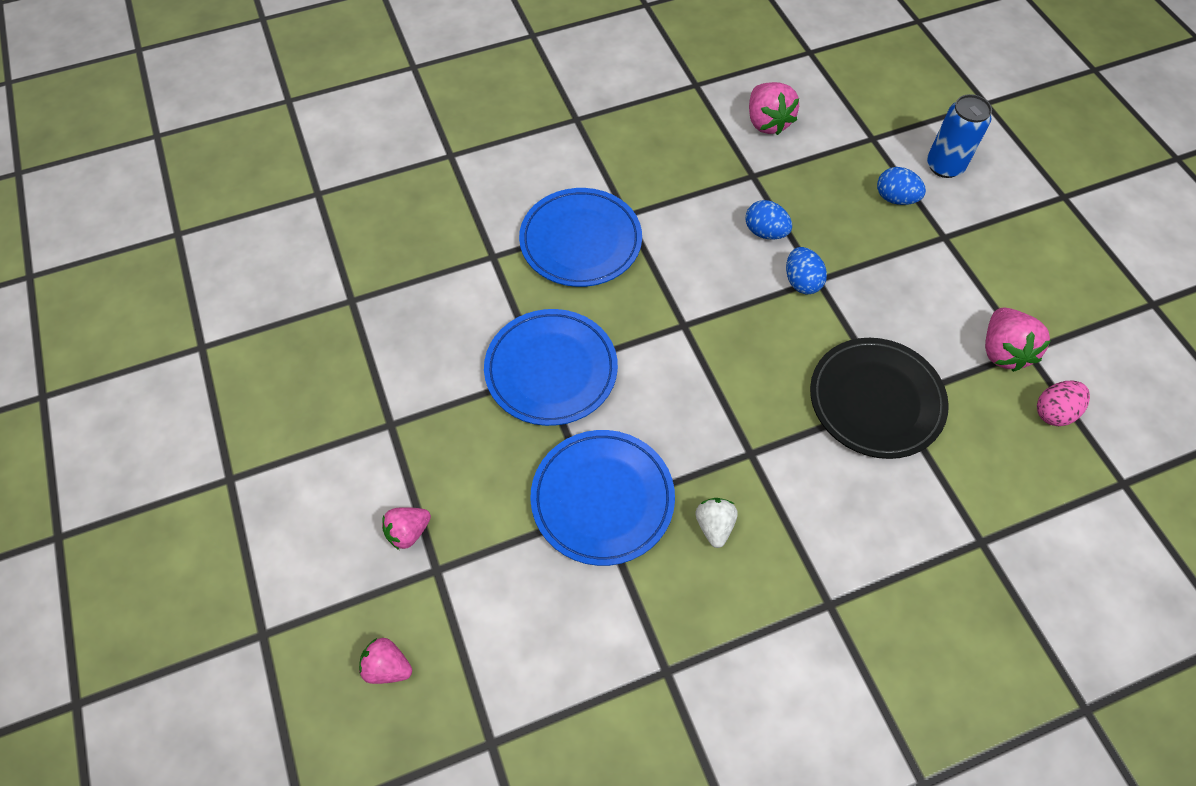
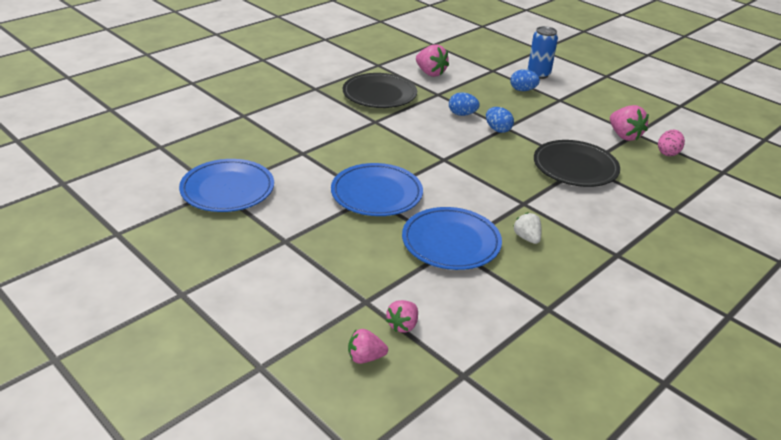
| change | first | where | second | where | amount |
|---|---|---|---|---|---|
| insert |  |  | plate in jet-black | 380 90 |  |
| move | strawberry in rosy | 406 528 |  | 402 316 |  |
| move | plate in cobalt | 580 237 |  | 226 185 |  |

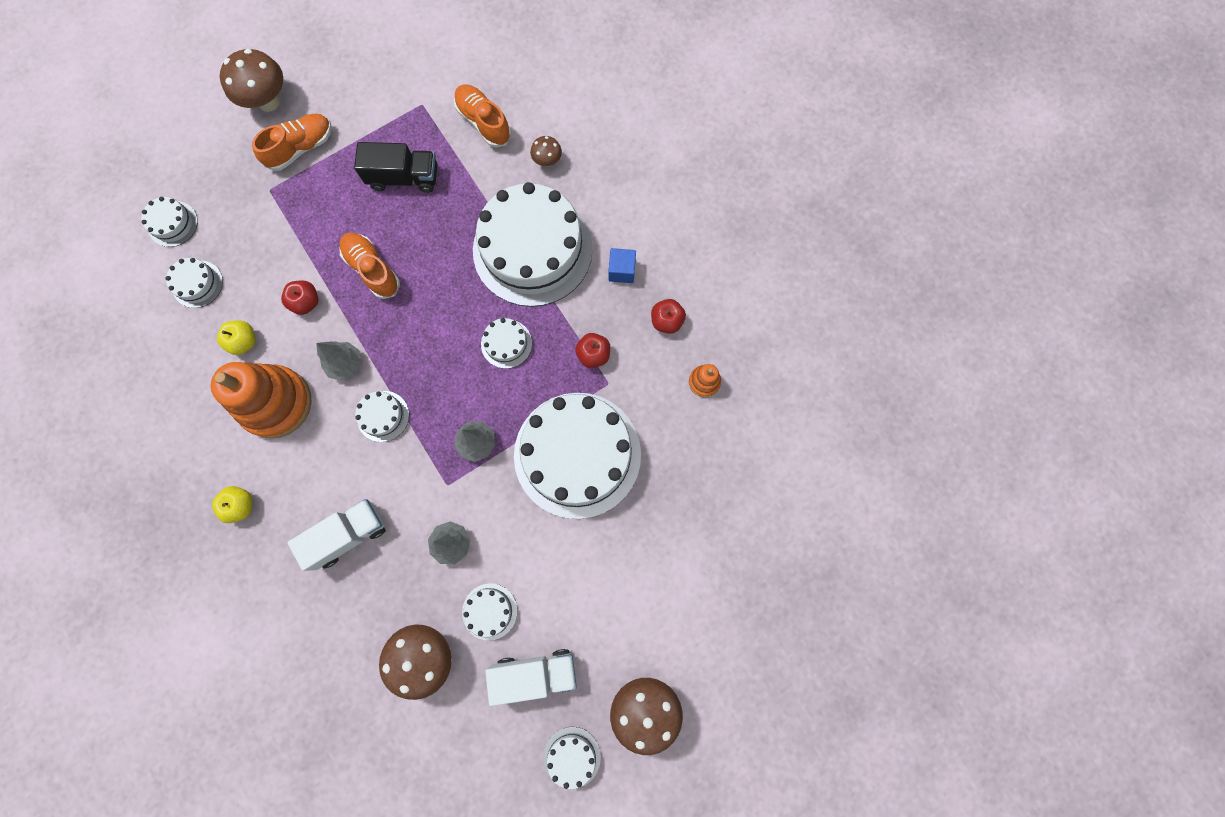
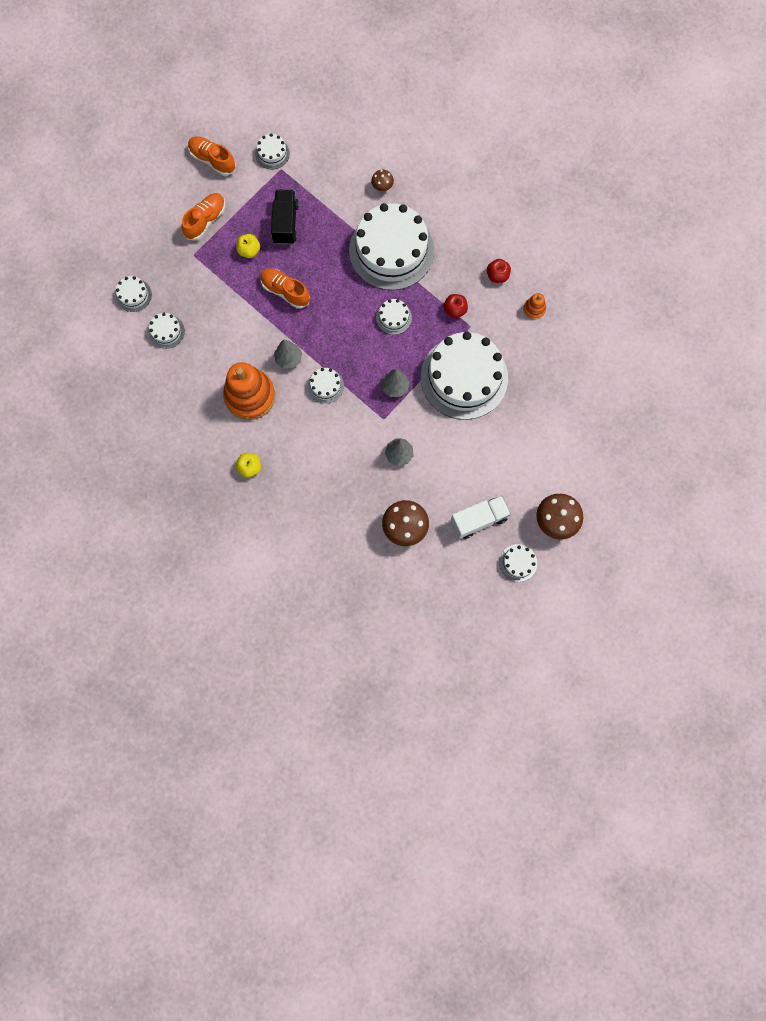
| change | first | where | second | where | amount |
|---|---|---|---|---|---|
| delete | toadstool in russet | 251 80 |  |  |  |
| delete | apple fruit in scarlet | 300 298 |  |  |  |
| delete | truck in white | 336 535 |  |  |  |
| delete | block in cobalt | 622 265 |  |  |  |
| move | apple fruit in golden | 236 338 |  | 248 246 |  |
| move | sneaker in orange | 482 116 |  | 212 156 |  |
| move | cake in white | 489 612 |  | 272 151 |  |
| rotate | truck in jet-black | 395 167 |  | 285 217 | 75 degrees counterclockwise |

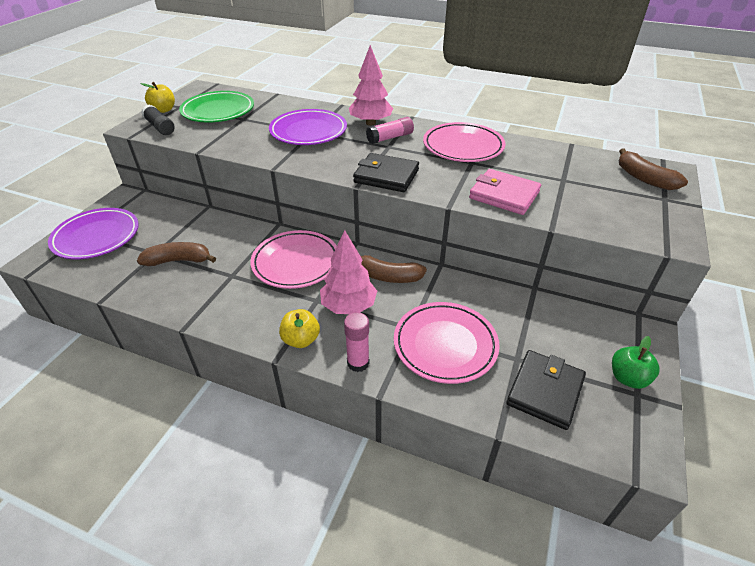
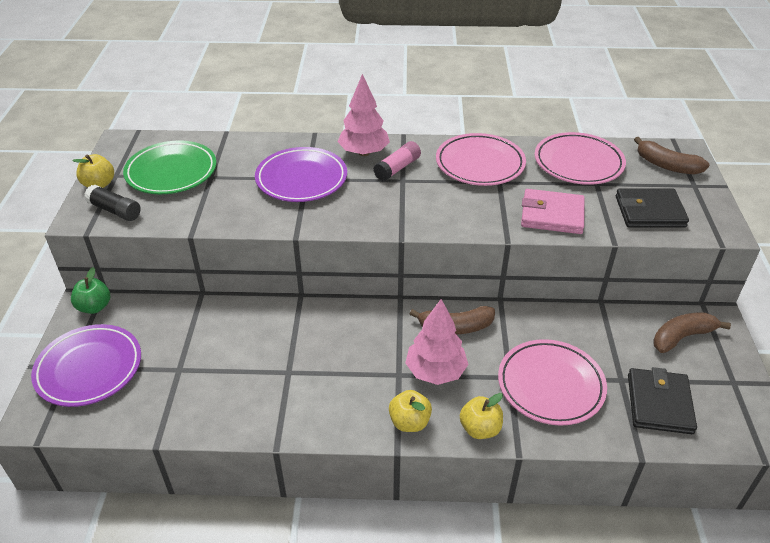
| change | first | where | second | where | amount |
|---|---|---|---|---|---|
| move | toy banana in russet | 176 254 |  | 692 332 |  |
| move | plate in rosy | 293 259 |  | 580 158 |  |
| move | billfold in jet-black | 386 172 |  | 652 208 |  |
| move | apple fruit in leaf-green | 636 362 |  | 90 290 |  |
| replace | glue in rosy | 357 342 | apple fruit in golden | 481 416 |  |

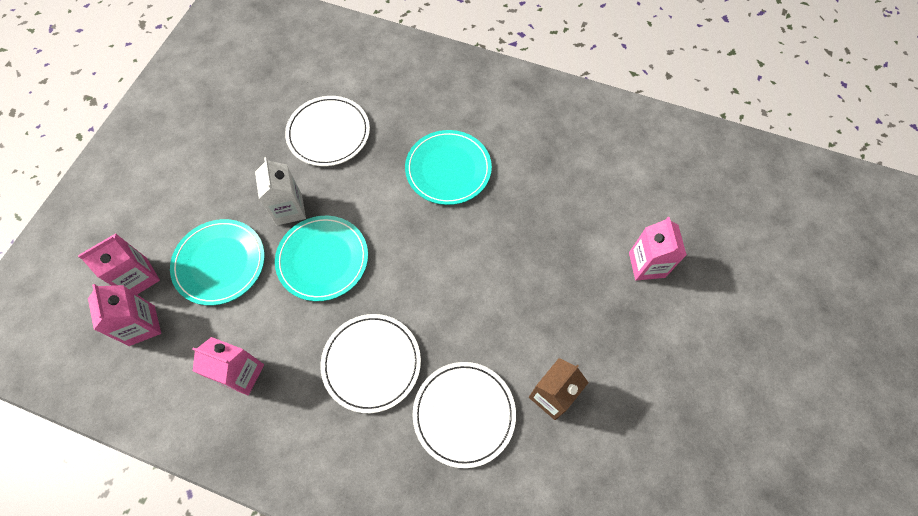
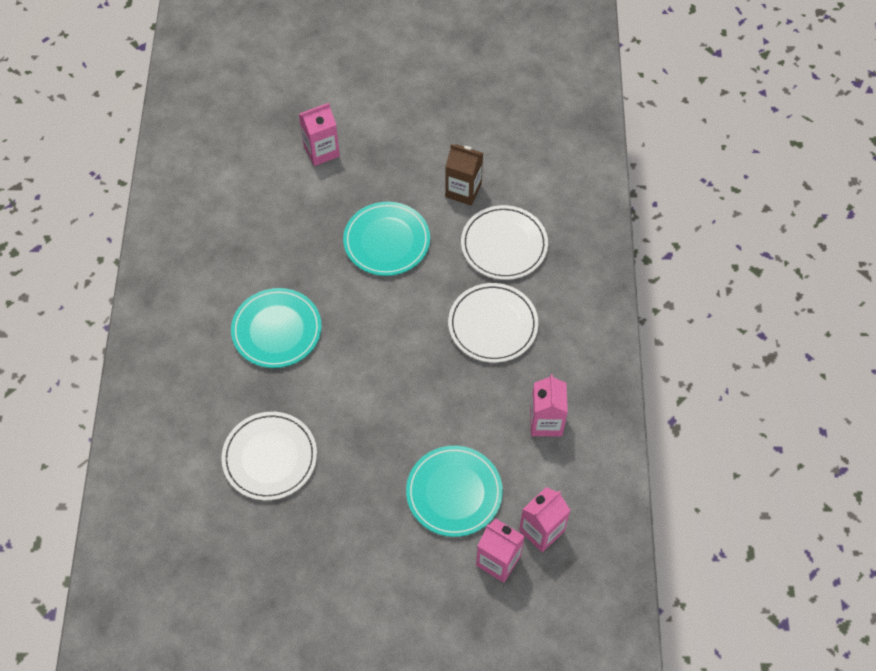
| change | first | where | second | where | amount |
|---|---|---|---|---|---|
| delete | milk carton in white | 280 191 |  |  |  |
| move | plate in aqua | 321 258 |  | 386 239 |  |

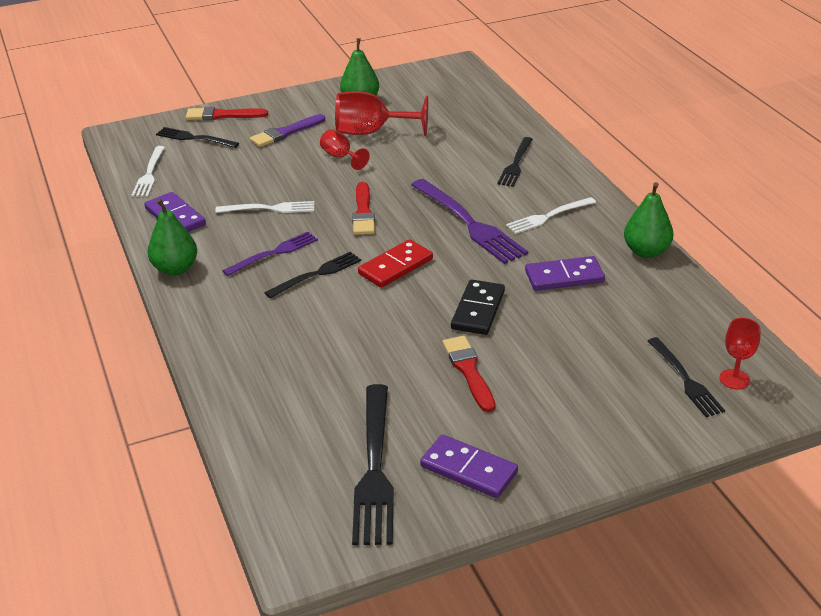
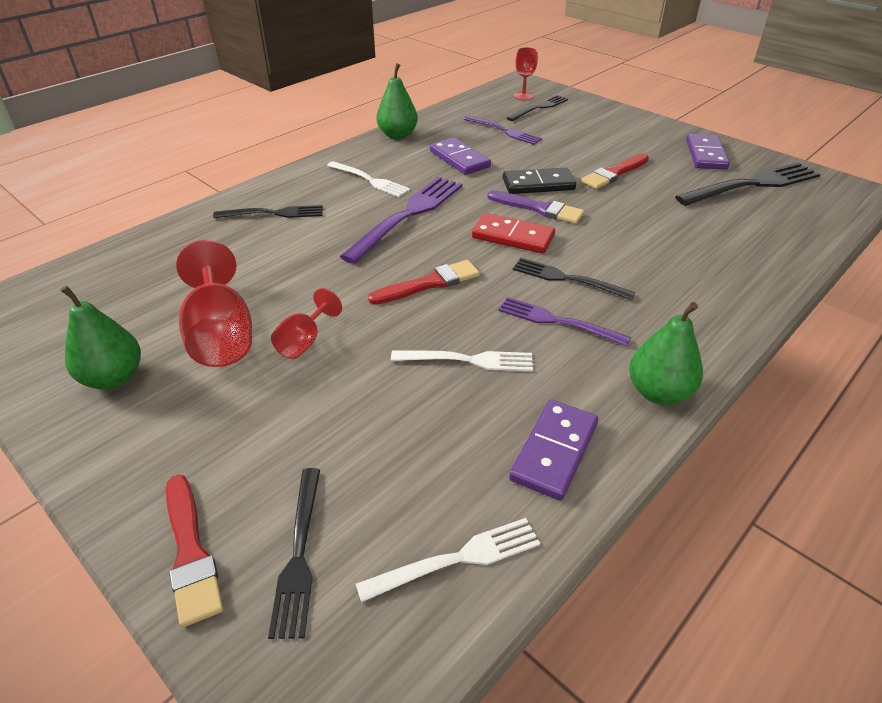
| change | first | where | second | where | amount |
|---|---|---|---|---|---|
| insert |  |  | table fork in violet | 503 130 |  |
| move | brush in violet | 287 130 |  | 535 207 |  |
| rotate | table fork in white | 264 207 |  | 462 360 | 120 degrees clockwise |

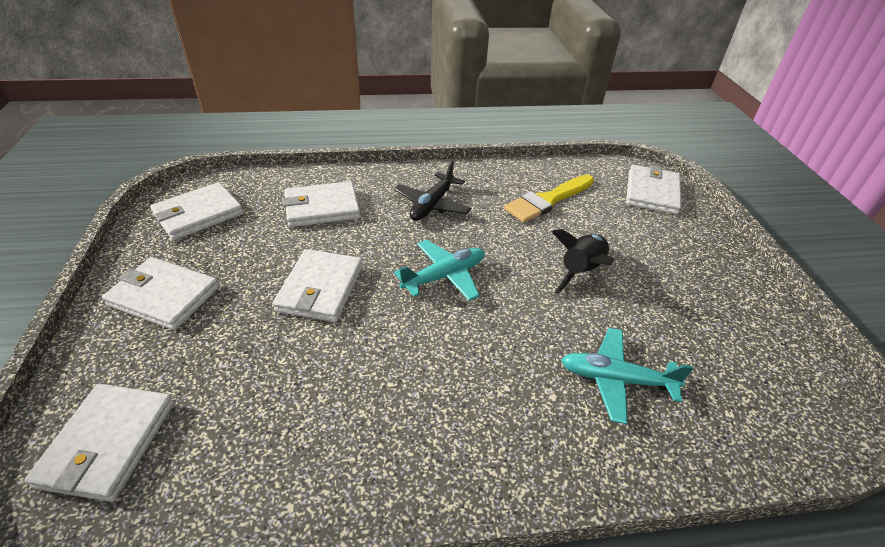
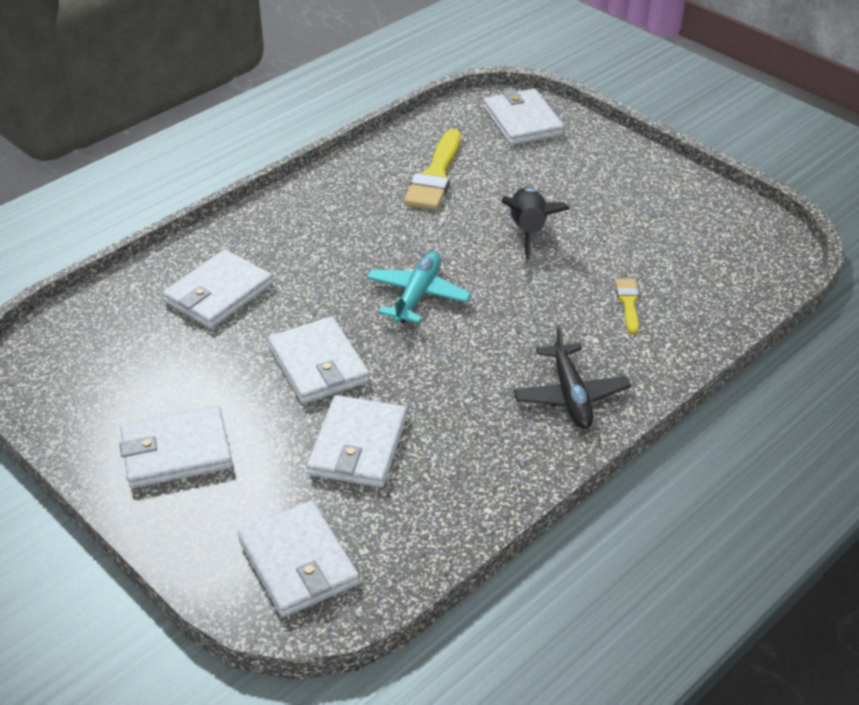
| change | first | where | second | where | amount |
|---|---|---|---|---|---|
| move | billfold in white | 196 211 |  | 357 441 |  |
| move | aeroplane in jet-black | 432 191 |  | 572 377 |  |
| replace | aeroplane in aqua | 627 376 | brush in golden | 627 306 |  |

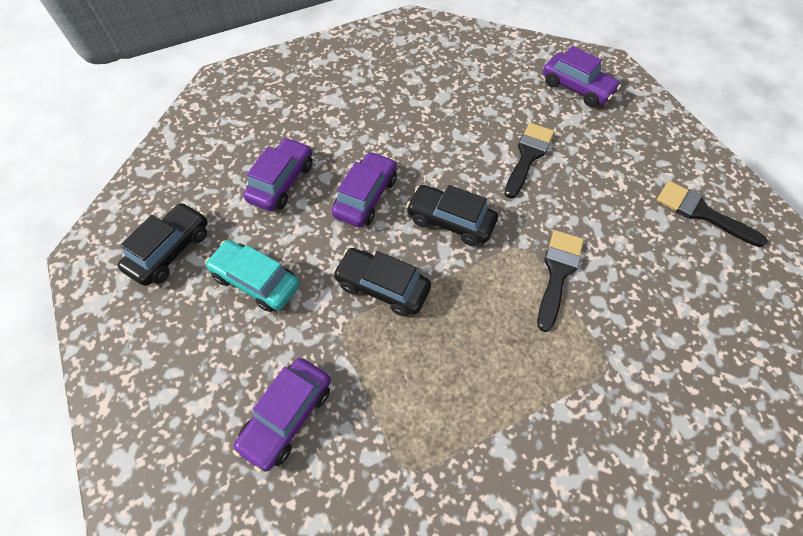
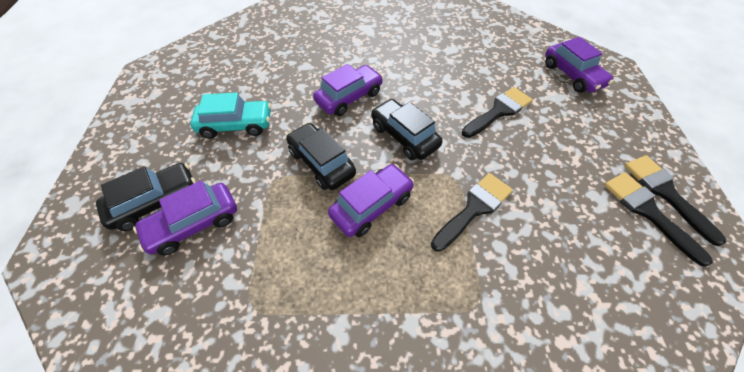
| change | first | where | second | where | amount |
|---|---|---|---|---|---|
| insert |  |  | brush in jet-black | 675 200 |  |
| move | toy car in jet-black | 163 244 |  | 146 197 |  |
| move | toy car in violet | 277 174 |  | 371 200 |  |
| rotate | toy car in aqua | 252 276 |  | 230 116 | 120 degrees clockwise |

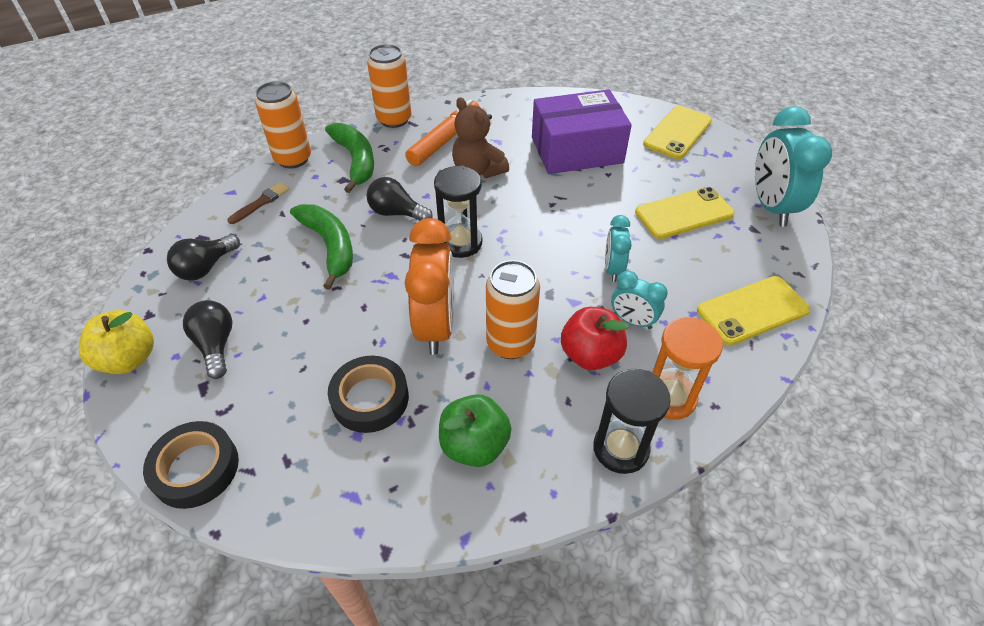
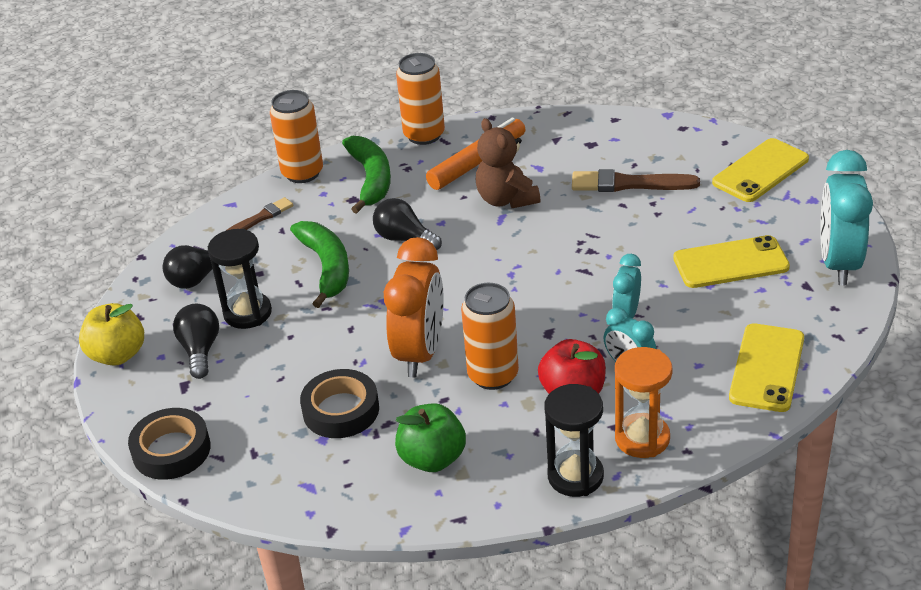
| change | first | where | second | where | amount |
|---|---|---|---|---|---|
| move | sandglass in jet-black | 458 211 |  | 240 279 |  |
| replace | box in violet | 582 131 | brush in russet | 636 180 |  |
| rotate | phone in golden | 753 310 |  | 766 367 | 60 degrees counterclockwise |

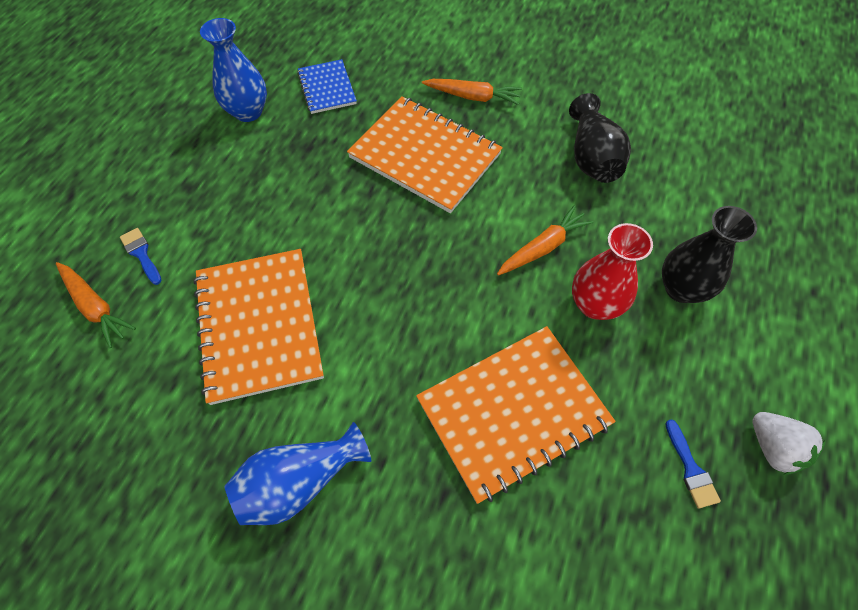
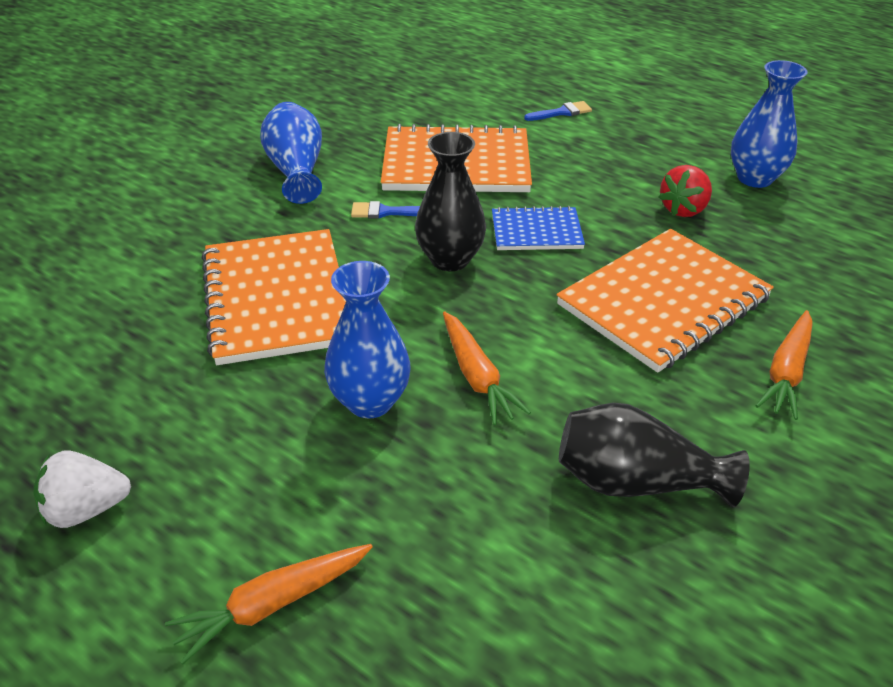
| change | first | where | second | where | amount |
|---|---|---|---|---|---|
| insert |  |  | strawberry in scarlet | 685 191 |  |
| move | root vegetable in orange | 95 305 |  | 268 604 |  |
| move | exercise book in cobalt | 327 86 |  | 538 228 |  |
| move | tall vase in jet-black | 709 254 |  | 450 201 |  |
| move | brush in cobalt | 693 464 |  | 385 210 |  |
| recolor | tall vase in scarlet | 612 271 | tall vase in cobalt | 367 339 |  |

